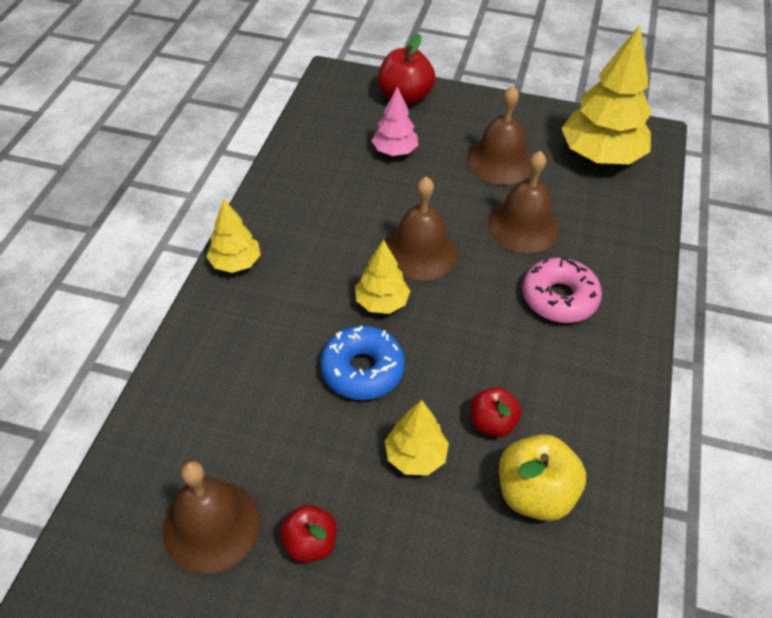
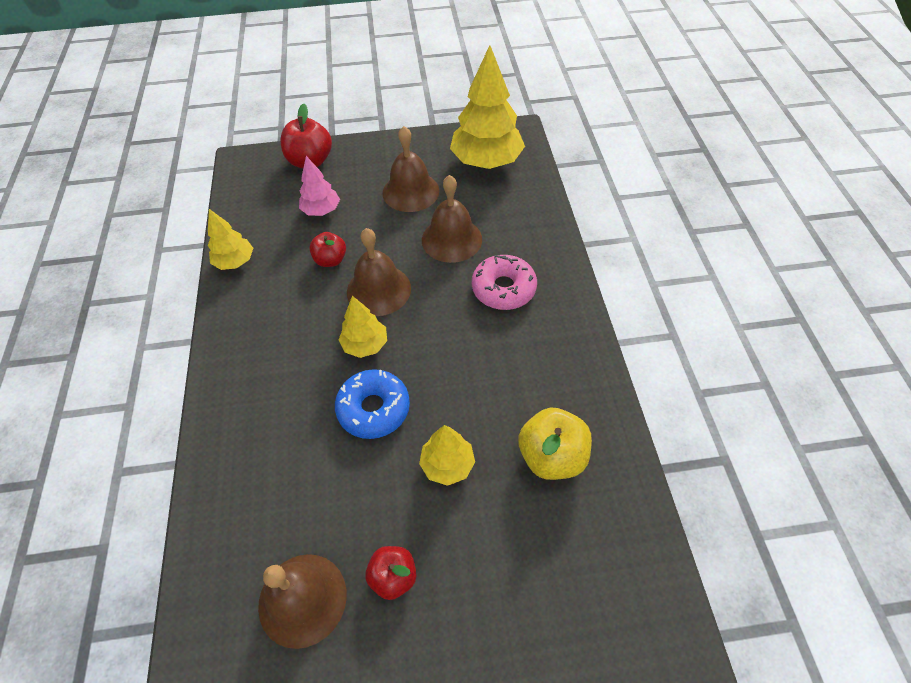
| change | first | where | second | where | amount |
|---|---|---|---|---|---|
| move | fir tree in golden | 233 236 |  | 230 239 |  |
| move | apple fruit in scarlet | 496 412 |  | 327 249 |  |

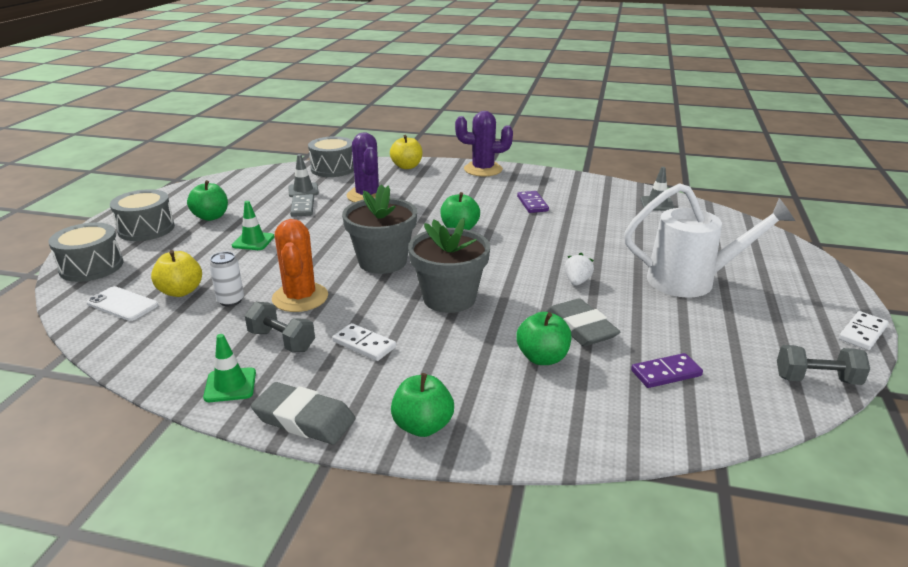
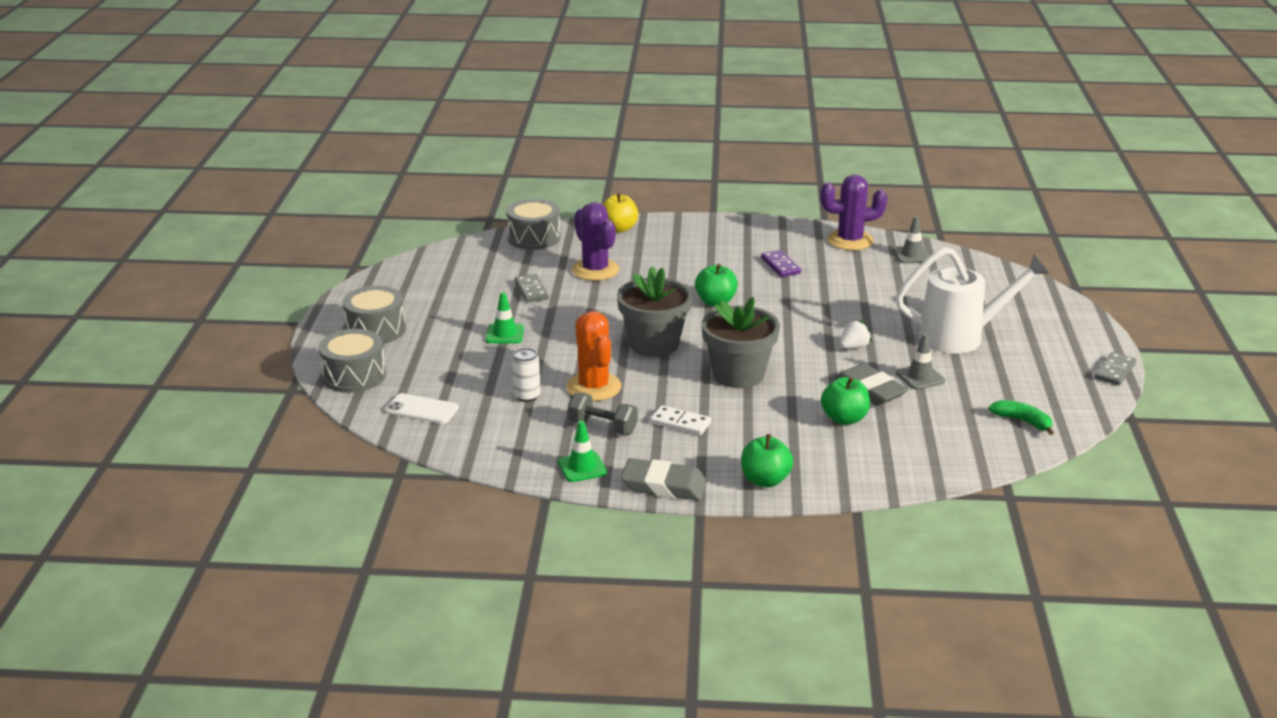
| change | first | where | second | where | amount |
|---|---|---|---|---|---|
| delete | apple fruit in golden | 176 273 |  |  |  |
| delete | apple fruit in leaf-green | 207 200 |  |  |  |
| delete | domino in violet | 667 370 |  |  |  |
| delete | free weight in ash-grey | 823 365 |  |  |  |
| insert |  |  | toy banana in leaf-green | 1021 417 |  |
| move | road cone in ash-grey | 303 175 |  | 920 361 |  |
| move | cactus in violet | 484 143 |  | 853 212 |  |
| recolor | domino in white | 863 330 | domino in ash-grey | 1115 369 |  |
| rotate | strawberry in white | 579 269 |  | 856 334 | 45 degrees clockwise |

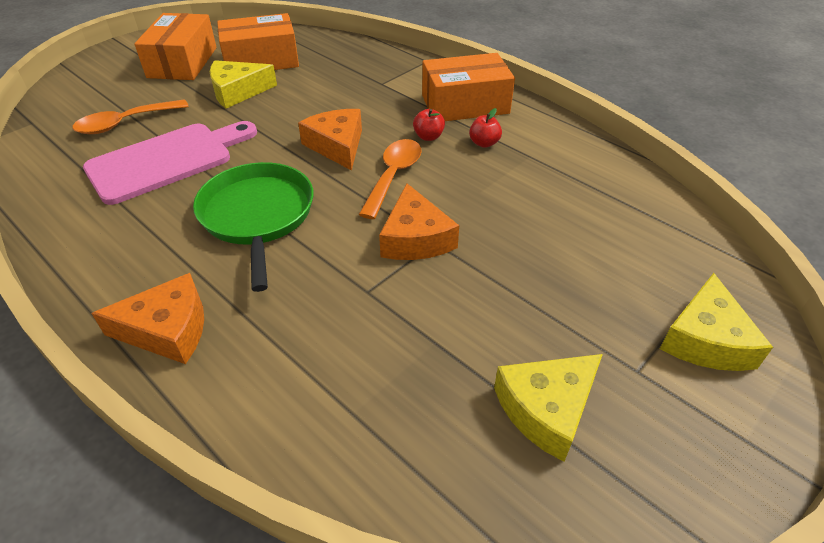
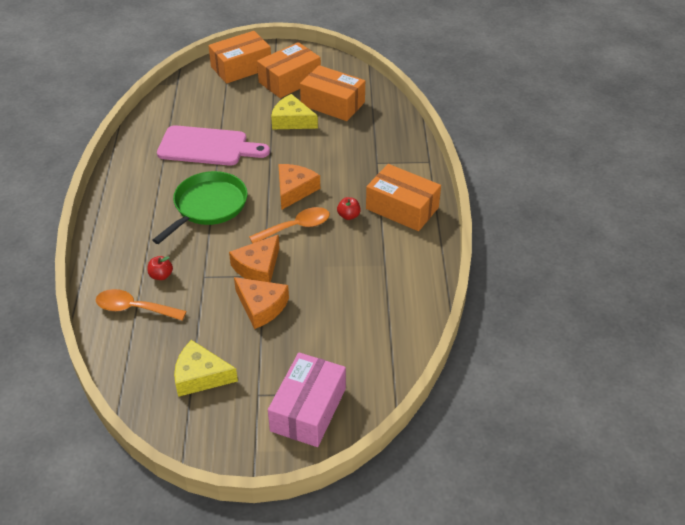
| change | first | where | second | where | amount |
|---|---|---|---|---|---|
| insert |  |  | box in orange | 239 57 |  |
| move | teaspoon in orange | 130 116 |  | 141 305 |  |
| move | piece of cheese in orange | 147 318 |  | 261 303 |  |
| move | apple fruit in scarlet | 485 128 |  | 160 268 |  |
| replace | piece of cheese in golden | 716 322 | box in rosy | 307 399 |  |

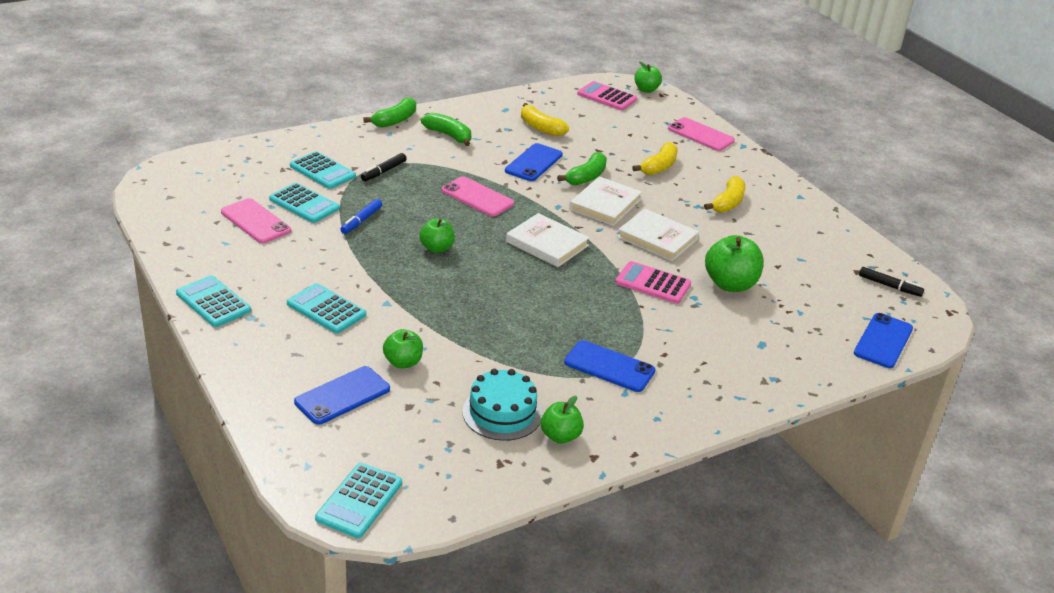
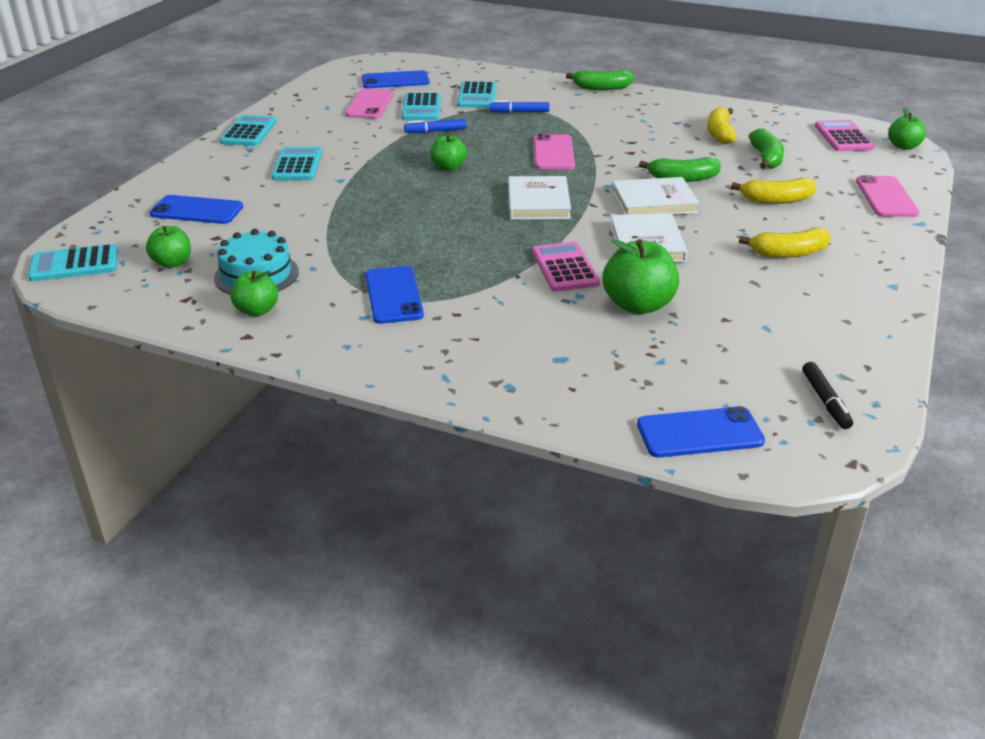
| change | first | where | second | where | amount |
|---|---|---|---|---|---|
| move | apple fruit in leaf-green | 403 349 |  | 168 247 |  |
| move | toy banana in leaf-green | 446 129 |  | 766 149 |  |
| move | phone in cobalt | 534 162 |  | 396 79 |  |
| recolor | felt pen in jet-black | 384 167 | felt pen in cobalt | 520 106 |  |

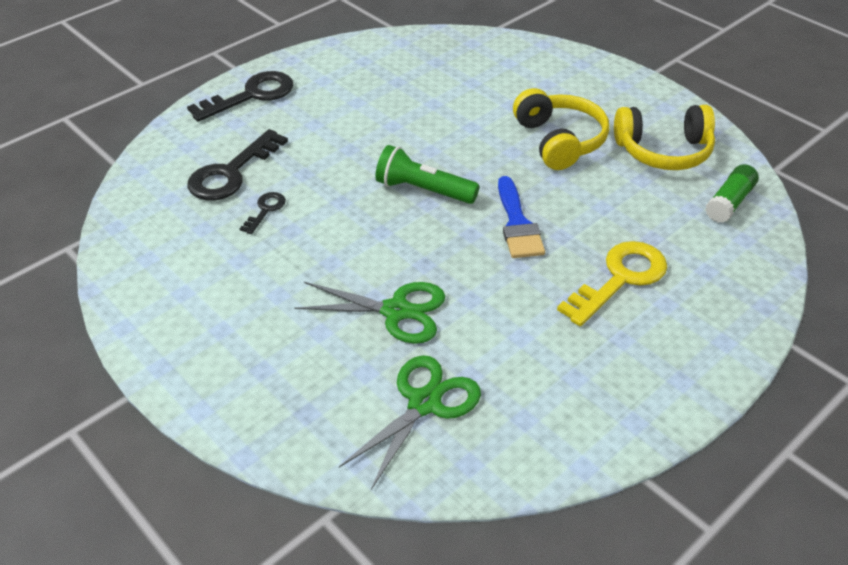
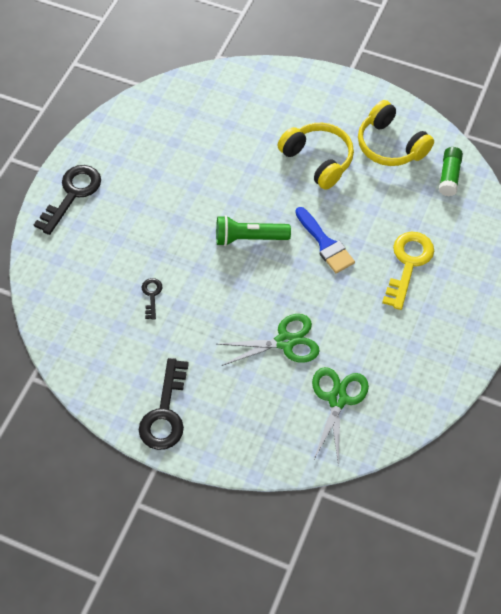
| change | first | where | second | where | amount |
|---|---|---|---|---|---|
| move | key in jet-black | 238 164 |  | 164 404 |  |
| rotate | headset in golden | 664 137 |  | 396 133 | 75 degrees clockwise |

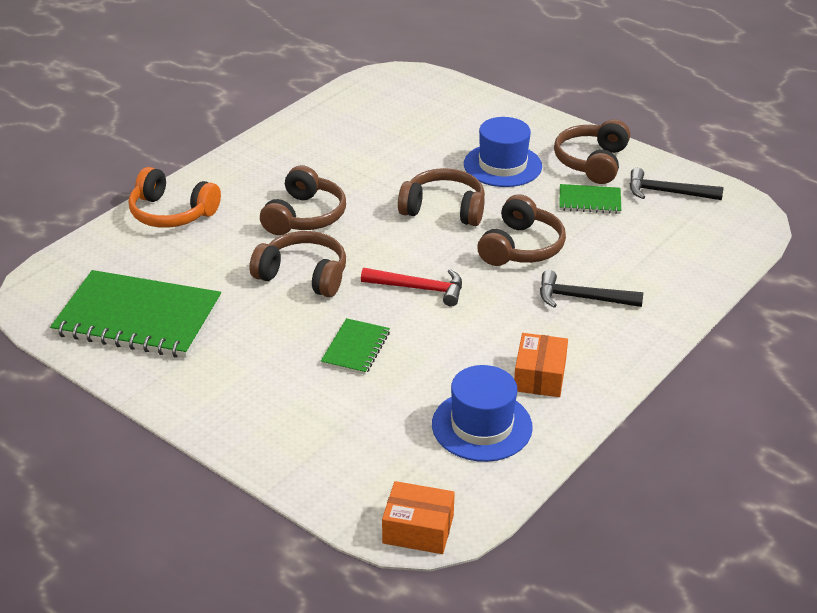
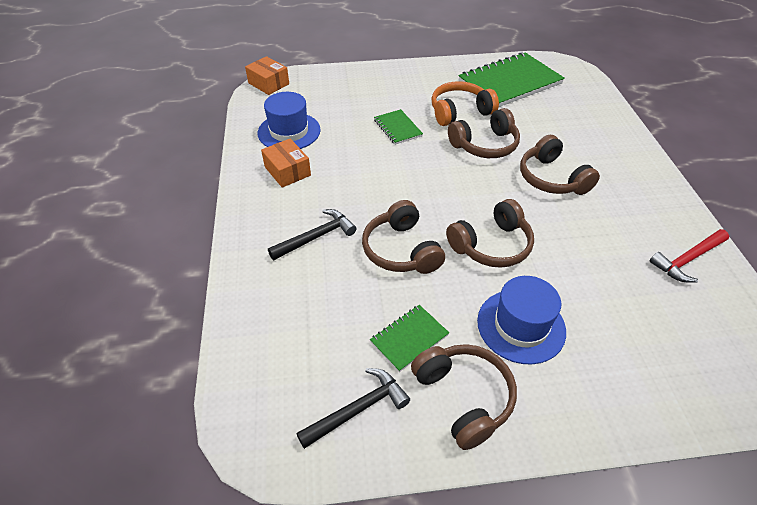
| change | first | where | second | where | amount |
|---|---|---|---|---|---|
| move | headset in orange | 175 197 |  | 465 103 |  |
| move | claw hammer in scarlet | 411 287 |  | 689 256 |  |
| rotate | box in orange | 418 517 |  | 267 75 | 75 degrees clockwise |

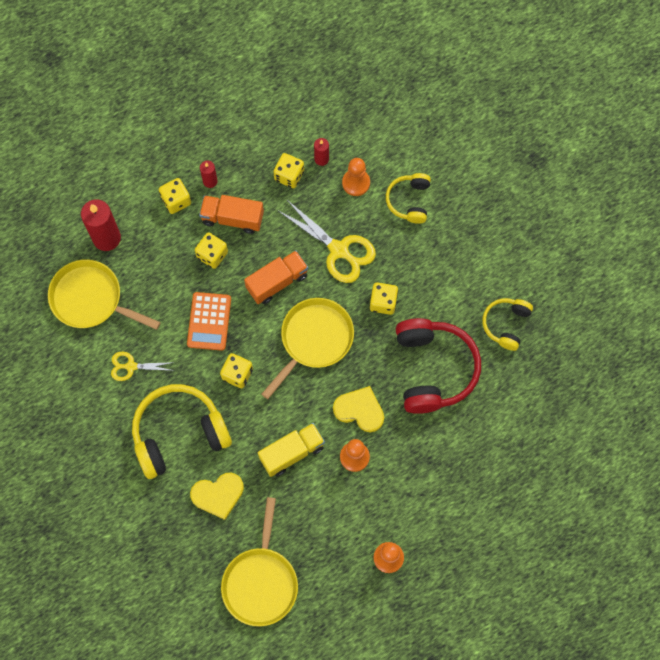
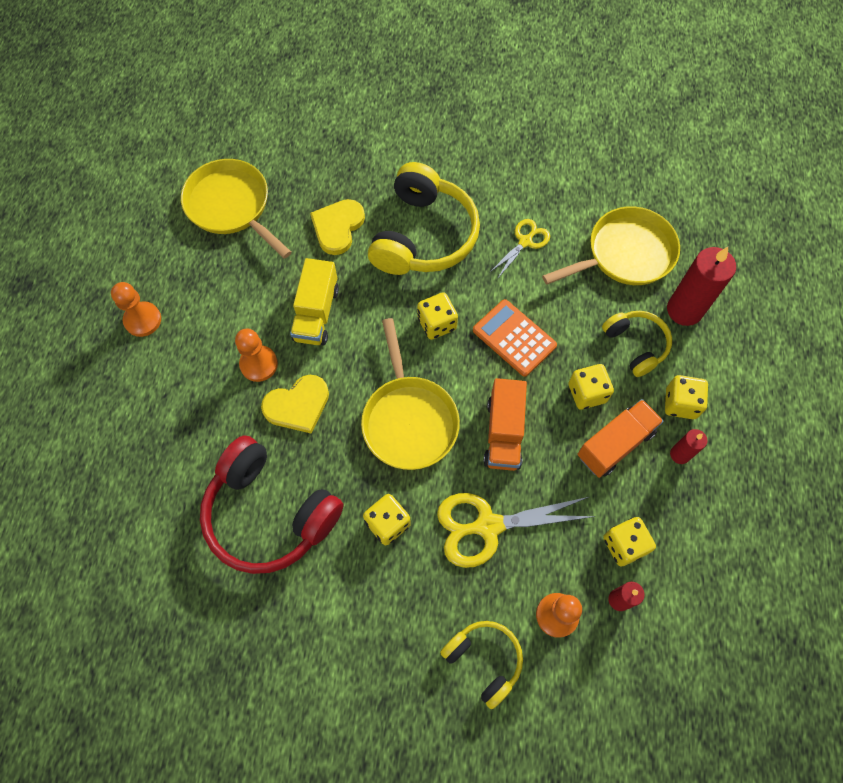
| change | first | where | second | where | amount |
|---|---|---|---|---|---|
| move | headset in golden | 507 324 |  | 637 344 |  |

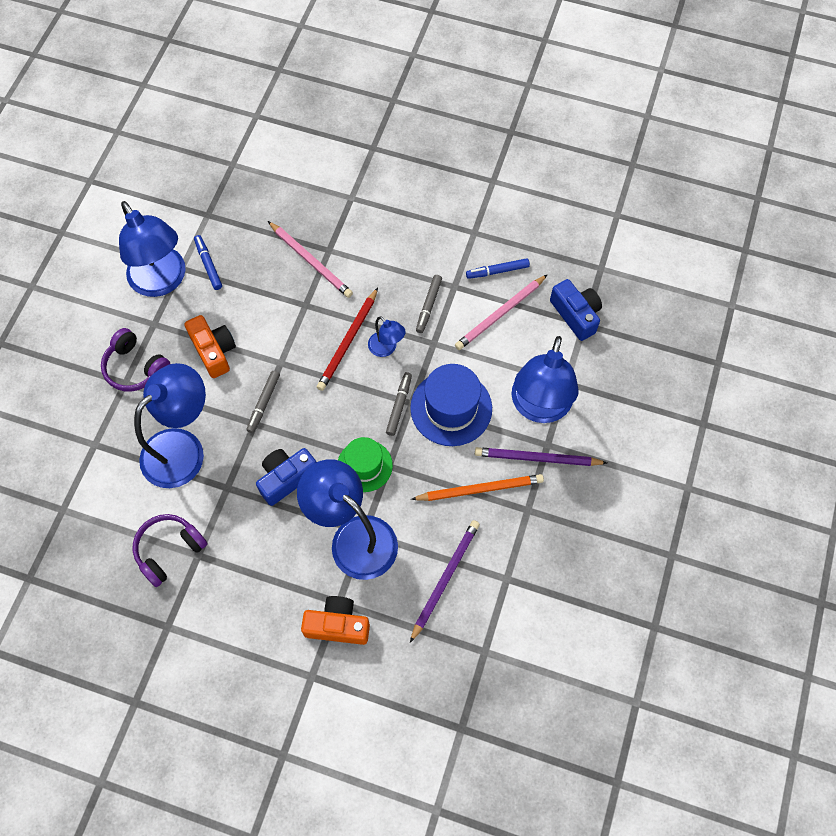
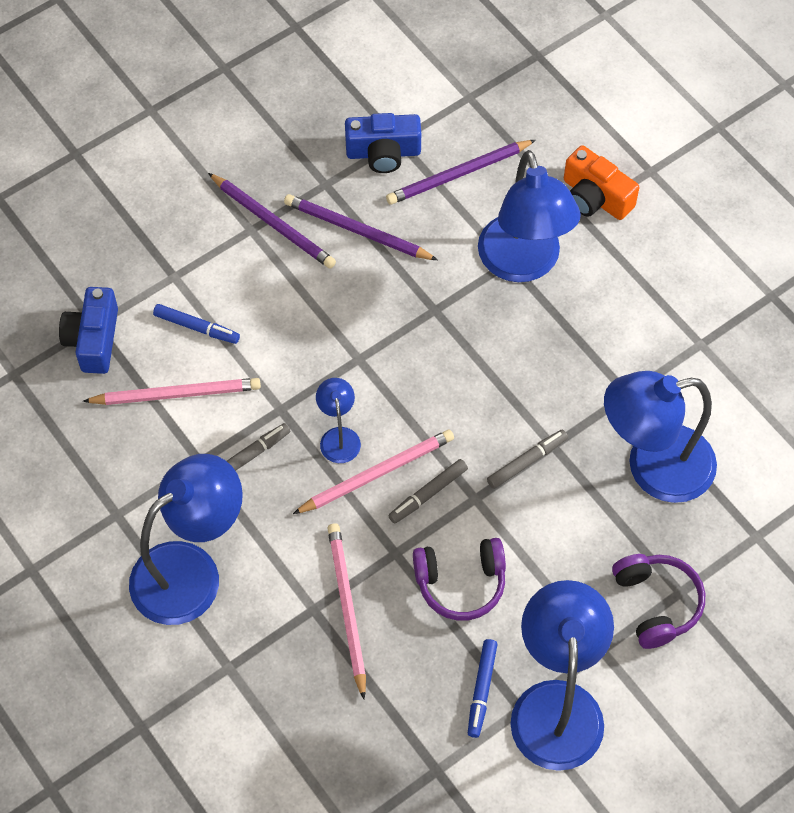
| change | first | where | second | where | amount |
|---|---|---|---|---|---|
| delete | photo camera in orange | 210 346 |  |  |  |
| delete | tall hat in leaf-green | 365 464 |  |  |  |
| delete | tall hat in cobalt | 451 405 |  |  |  |
| move | headset in violet | 170 550 |  | 459 579 |  |
| move | photo camera in cobalt | 286 477 |  | 383 143 |  |
| move | felt pen in ash-grey | 399 404 |  | 428 491 |  |
| move | felt pen in cobalt | 498 268 |  | 196 324 |  |
| move | reading lamp in cobalt | 545 379 |  | 186 539 |  |
| recolor | pencil in scarlet | 347 339 | pencil in rosy | 373 471 |  |
| recolor | pencil in orange | 477 487 | pencil in violet | 361 227 |  |

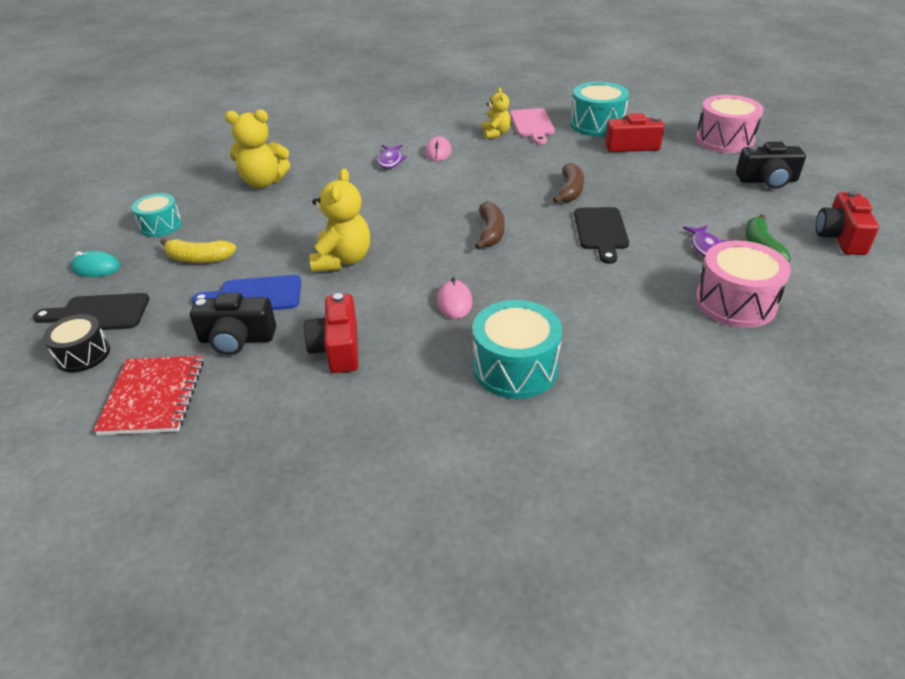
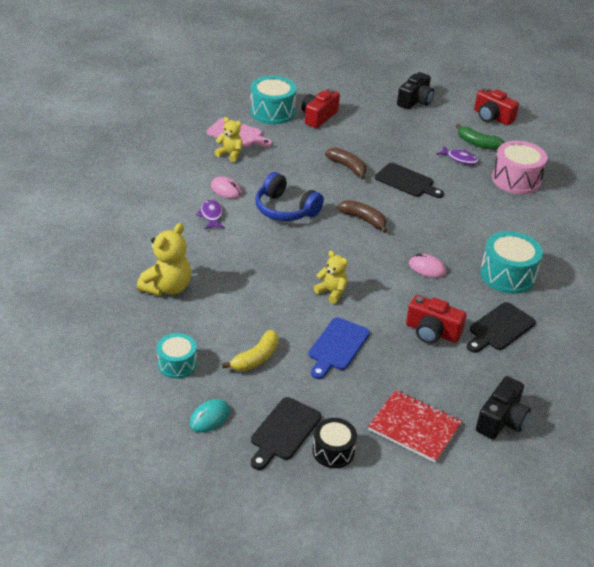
| change | first | where | second | where | amount |
|---|---|---|---|---|---|
| delete | toy drum in rosy | 729 124 |  |  |  |
| insert |  |  | headset in cobalt | 289 196 |  |
| insert |  |  | bread board in jet-black | 501 327 |  |
| move | photo camera in jet-black | 233 324 |  | 503 407 |  |
| rotate | toy fish in violet | 392 157 |  | 210 214 | 135 degrees counterclockwise |
| resize | stuffed bear in golden | 339 220 |  | 331 277 | x0.62 |

